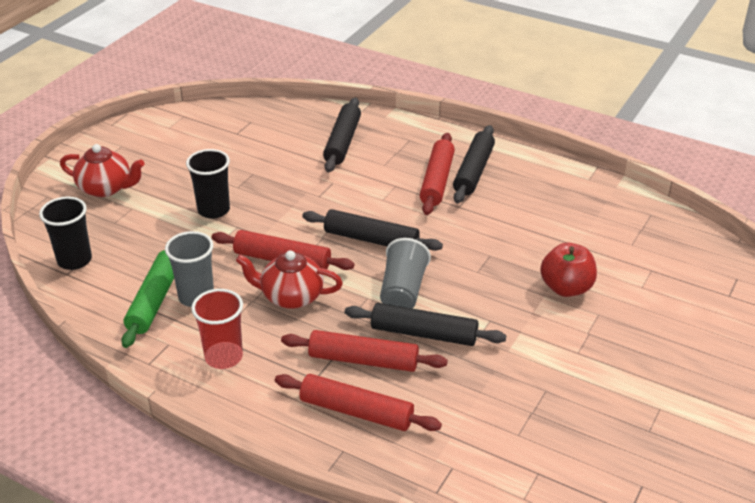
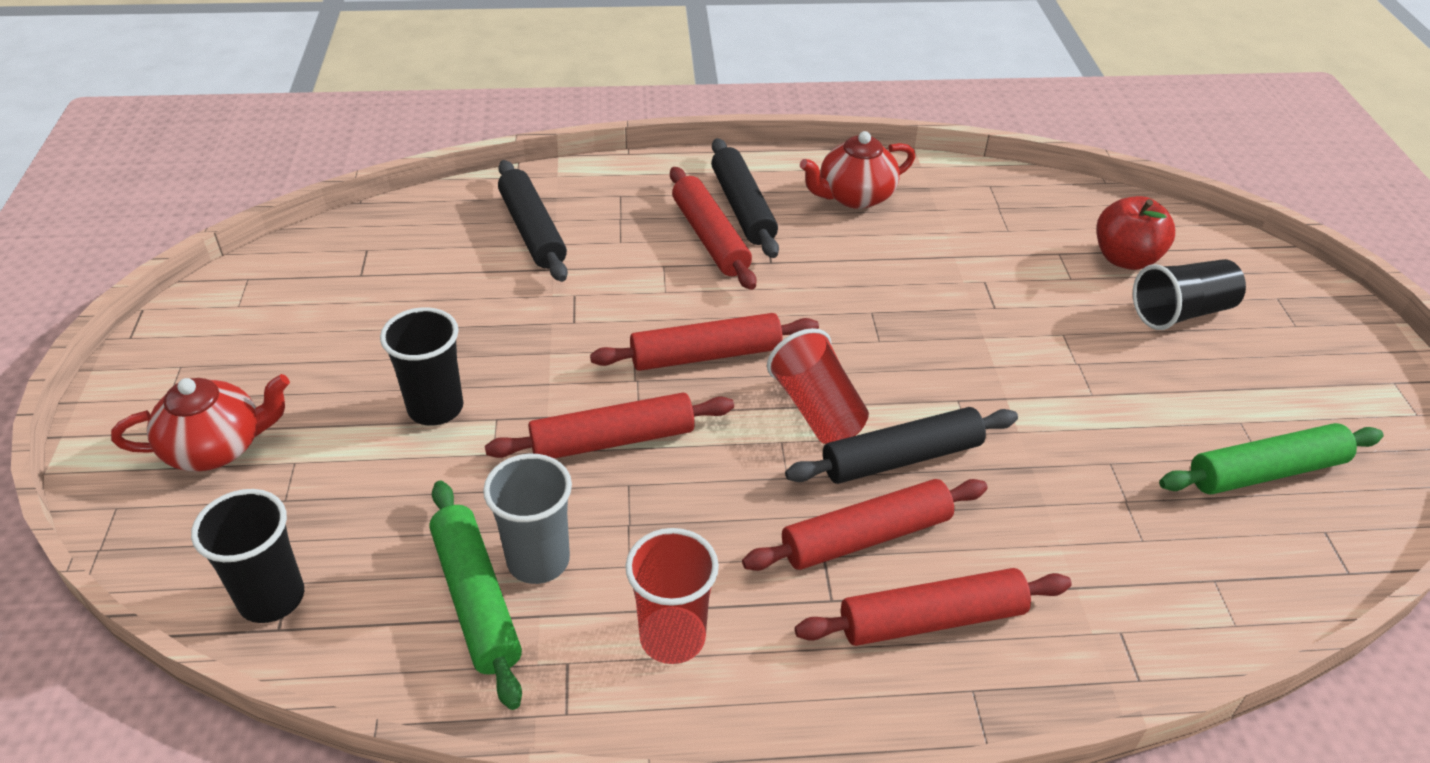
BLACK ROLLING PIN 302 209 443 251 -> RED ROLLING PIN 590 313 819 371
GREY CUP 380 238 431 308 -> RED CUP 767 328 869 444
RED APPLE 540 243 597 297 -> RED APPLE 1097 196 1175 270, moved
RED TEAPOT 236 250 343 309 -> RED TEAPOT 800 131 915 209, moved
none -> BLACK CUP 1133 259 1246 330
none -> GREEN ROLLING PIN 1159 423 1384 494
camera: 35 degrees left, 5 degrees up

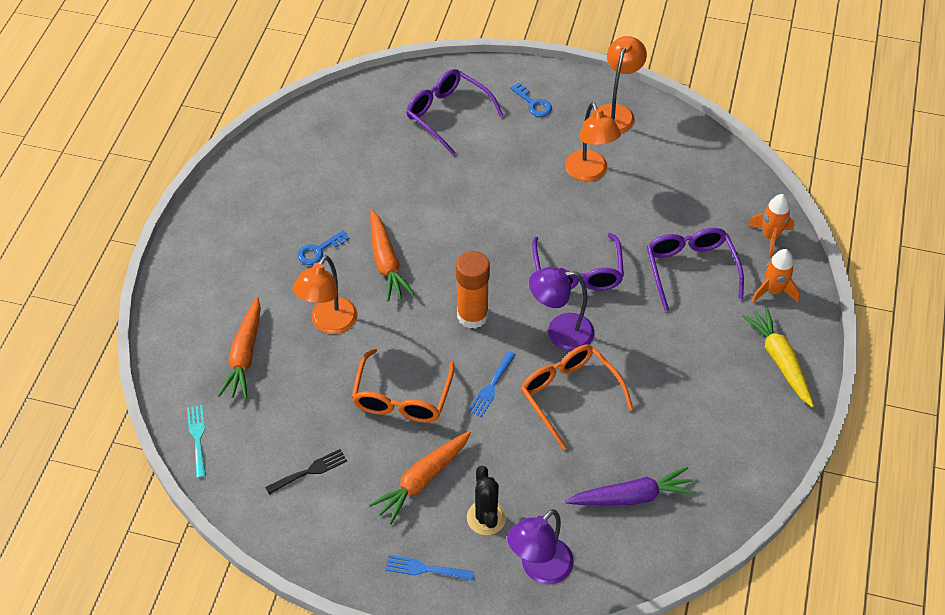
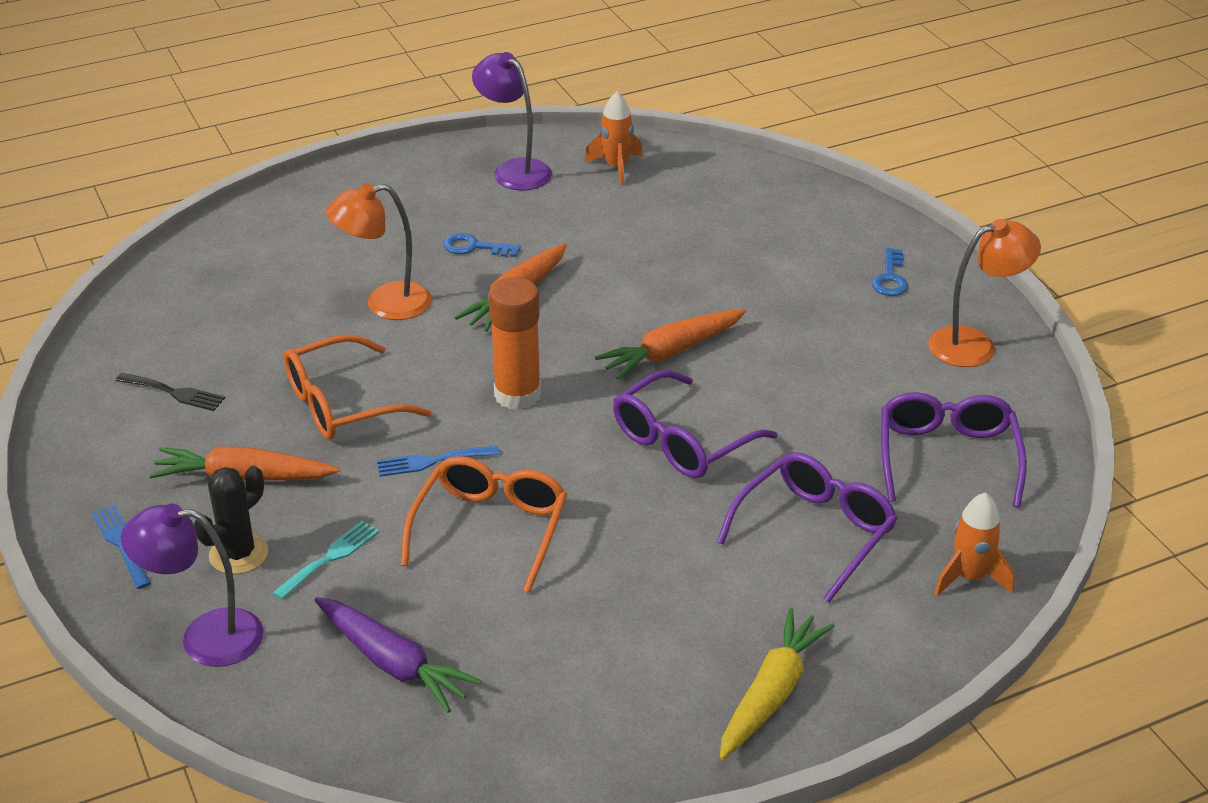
PURPLE GLASSES 406 69 503 155 -> PURPLE GLASSES 881 392 1027 507, moved
ORANGE LAMP 565 102 621 182 -> none
ORANGE ROCKET 752 249 800 302 -> ORANGE ROCKET 585 92 643 185, moved
PURPLE LAMP 529 267 594 351 -> PURPLE LAMP 472 52 552 191, moved
ORANGE CARROT 218 297 261 399 -> ORANGE CARROT 595 309 746 380, moved
TURQUOISE FORK 187 405 206 478 -> TURQUOISE FORK 273 521 379 600, moved
camera: 50 degrees right, 15 degrees down

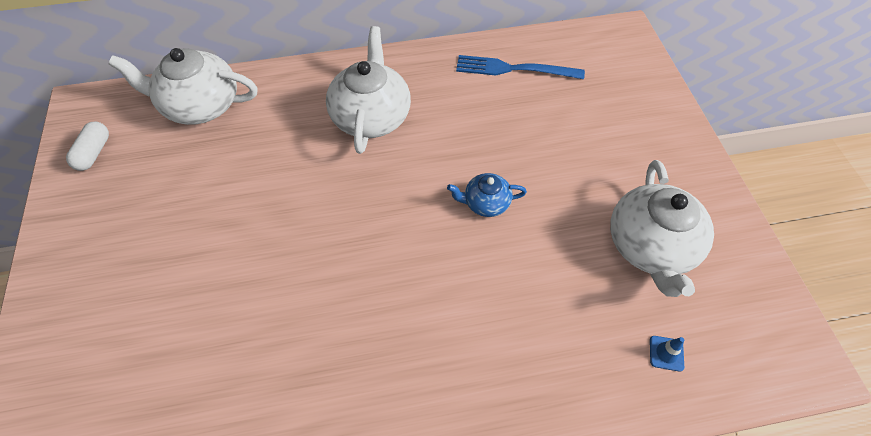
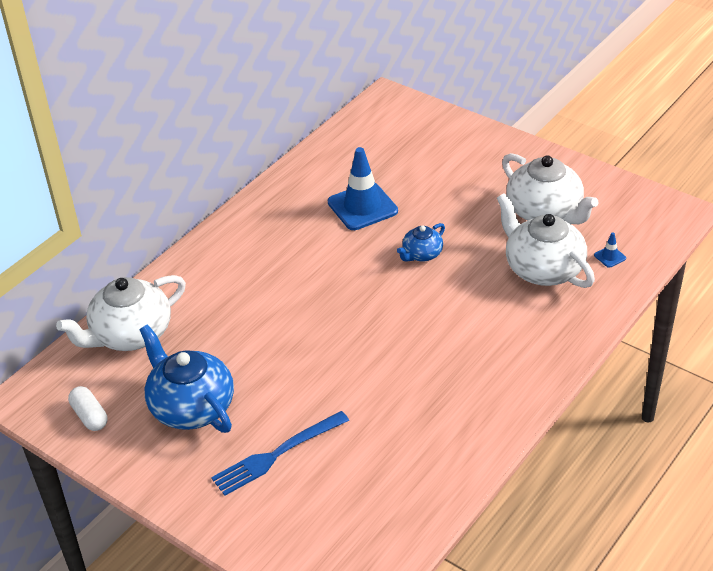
WHITE TEAPOT 326 26 411 154 -> WHITE TEAPOT 497 193 595 288, moved
BLUE FORK 456 55 585 79 -> BLUE FORK 211 411 349 496, moved
none -> BLUE TRAFFIC CONE 328 147 398 230
none -> BLUE TEAPOT 139 324 234 433
camera: 40 degrees left, 15 degrees down

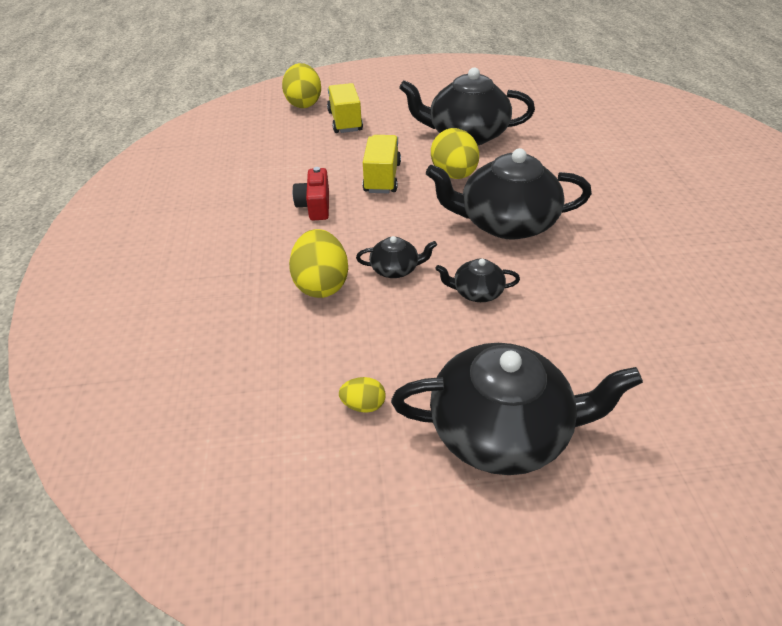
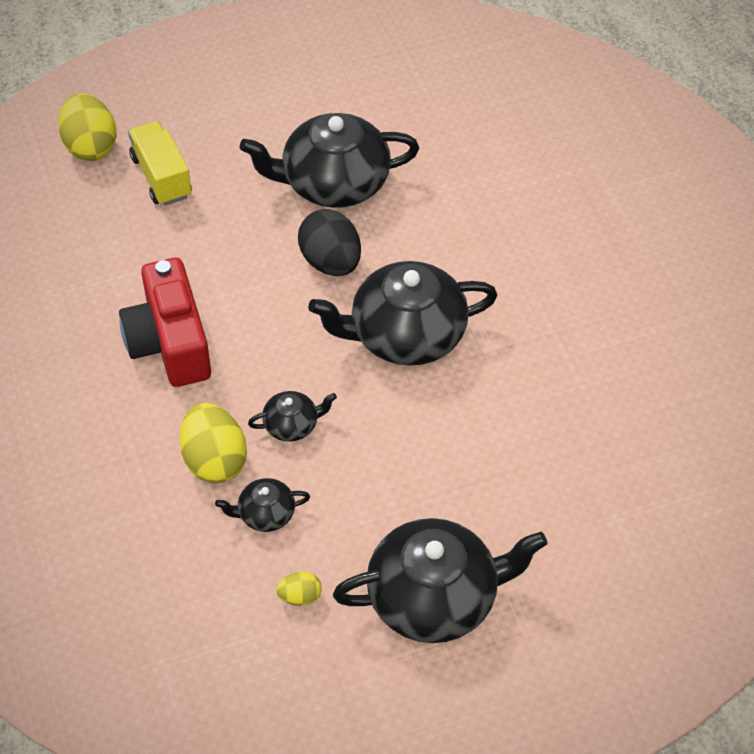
YELLOW EGG 431 128 479 179 -> BLACK EGG 298 209 361 276
YELLOW TRUCK 363 135 401 193 -> none
RED CAMERA 293 167 329 220 -> RED CAMERA 119 257 211 387, x1.77
BLACK TEAPOT 435 258 520 302 -> BLACK TEAPOT 215 478 310 532, moved
camera: 15 degrees left, 10 degrees up

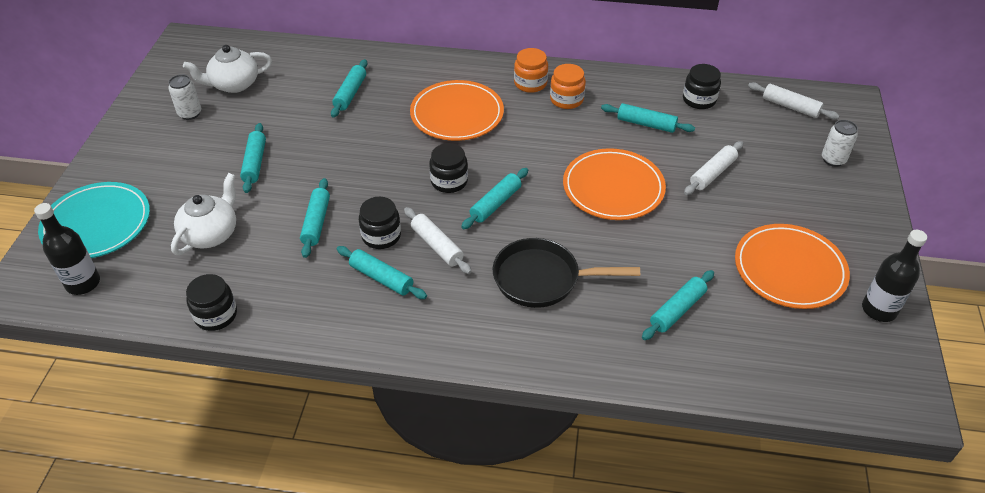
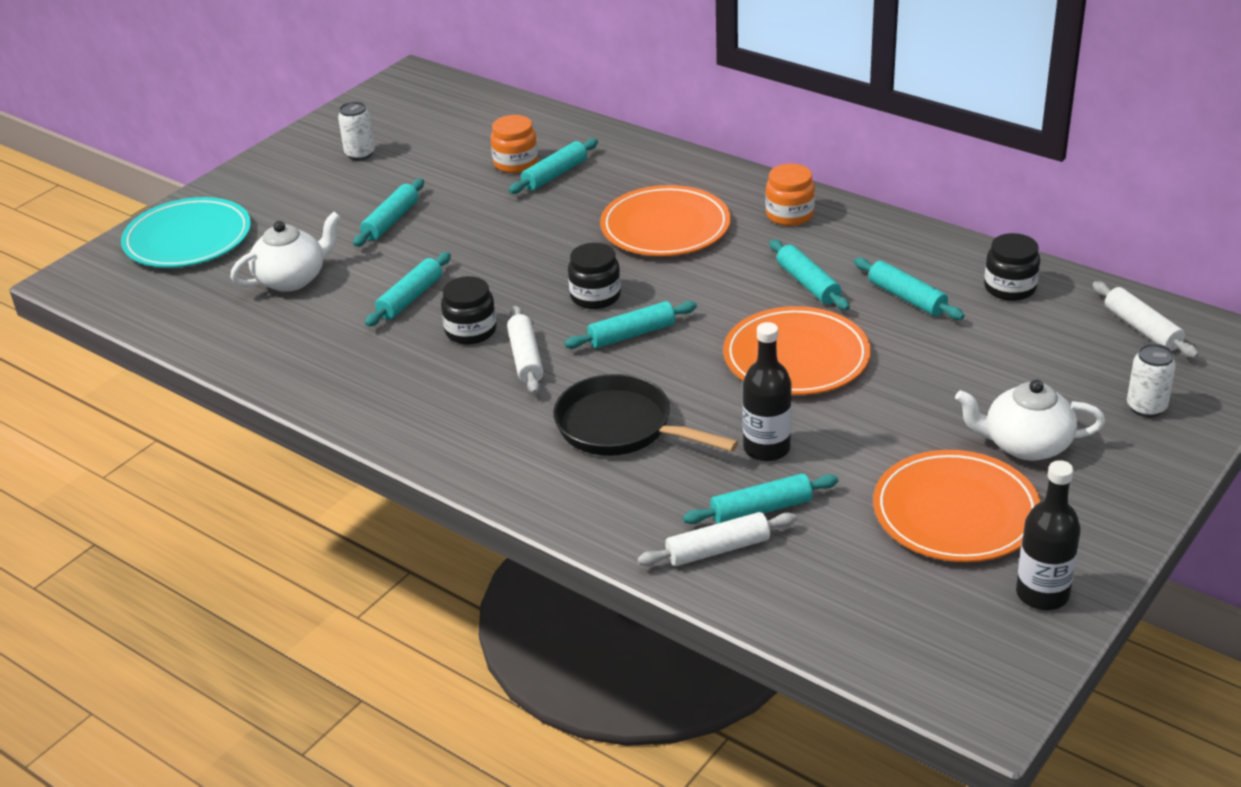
WHITE TEAPOT 183 45 272 93 -> WHITE TEAPOT 955 379 1105 461, moved
ORANGE JAR 550 64 586 109 -> ORANGE JAR 491 115 538 173, moved
WHITE ROLLING PIN 684 141 743 195 -> WHITE ROLLING PIN 637 512 797 566, moved
BLACK BOTTLE 34 203 100 295 -> BLACK BOTTLE 743 322 792 461, moved
TURQUOISE ROLLING PIN 337 246 427 299 -> TURQUOISE ROLLING PIN 770 240 850 310, moved
BLACK JAR 186 274 237 331 -> none
camera: 30 degrees right, 10 degrees down

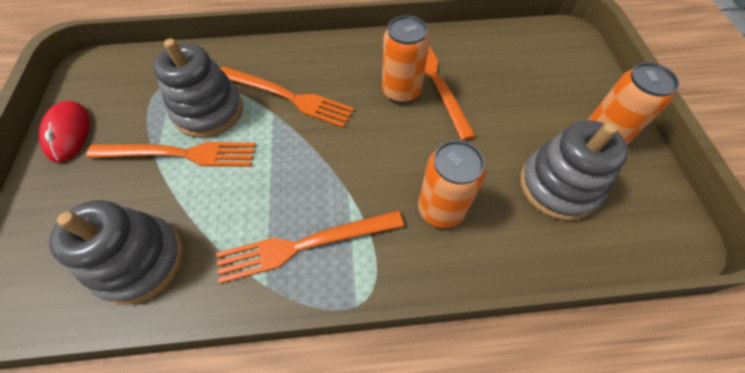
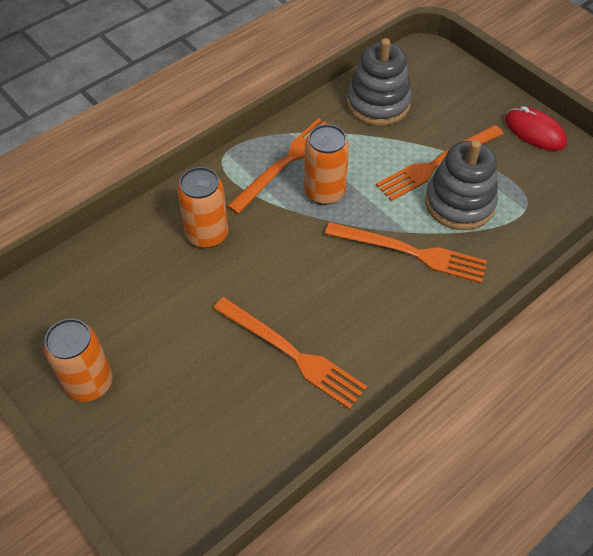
ORANGE CAN 382 15 430 103 -> ORANGE CAN 304 124 349 205, moved
ORANGE FORK 221 66 354 128 -> ORANGE FORK 325 222 487 283, 150 degrees counterclockwise
GREY STACKING TOY 520 120 628 220 -> none
camera: 145 degrees right, 5 degrees down

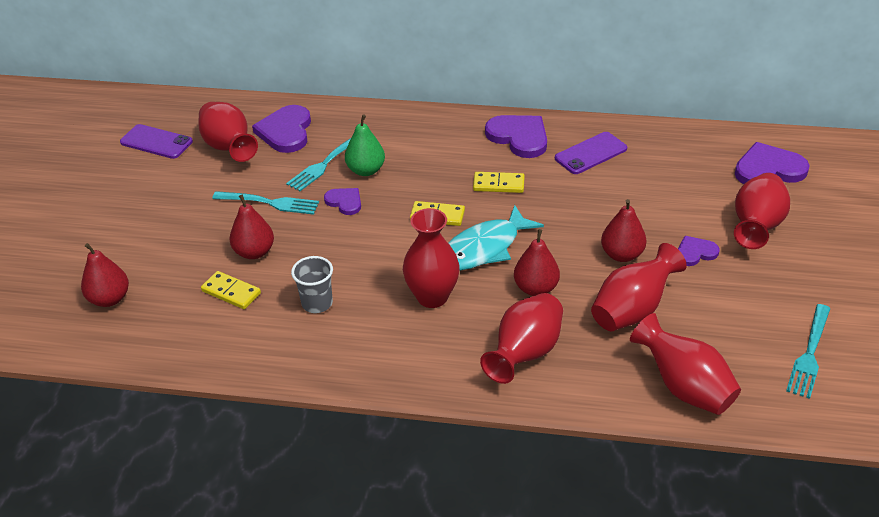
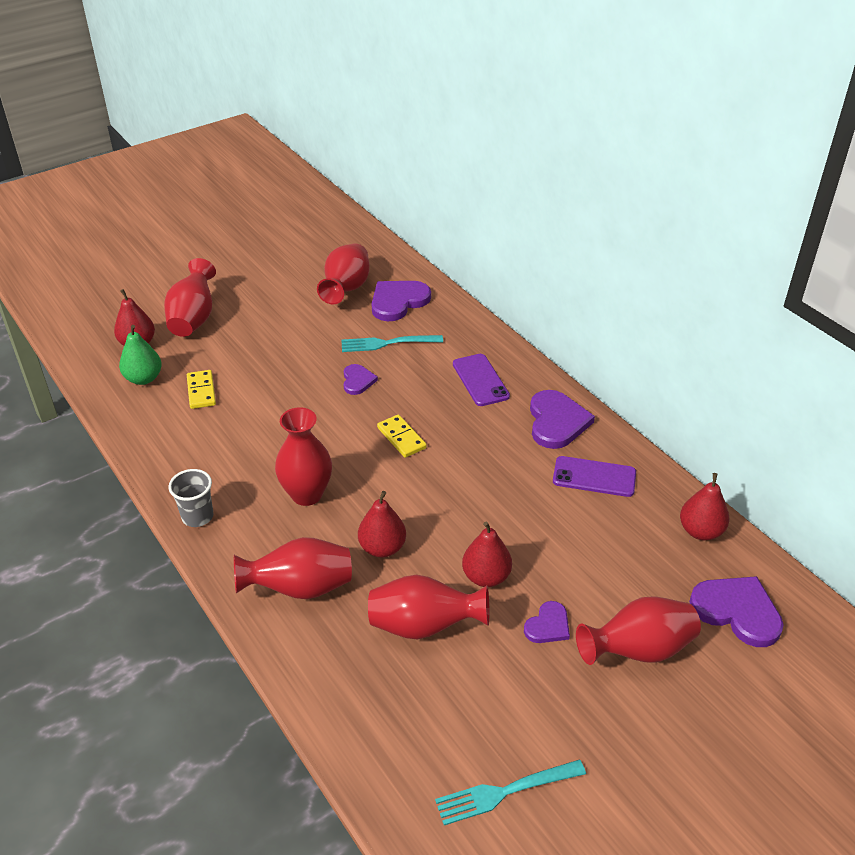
GREEN PEAR 345 114 385 176 -> GREEN PEAR 119 325 162 385, moved
PURPLE PHONE 120 124 193 159 -> PURPLE PHONE 453 354 510 406, moved
YELLOW DOMINO 473 172 525 193 -> none
TURQUOISE FORK 212 191 319 215 -> none
RED PEAR 229 195 274 259 -> RED PEAR 680 473 729 540, moved
TURQUOISE FISH 448 205 544 270 -> none
PURPLE HEART 678 236 719 266 -> PURPLE HEART 524 601 570 643, 105 degrees clockwise
GREY CUP 291 256 333 313 -> GREY CUP 169 469 213 527, moved
RED VASE 630 313 741 415 -> RED VASE 164 258 216 337, moved
camera: 45 degrees right, 0 degrees up

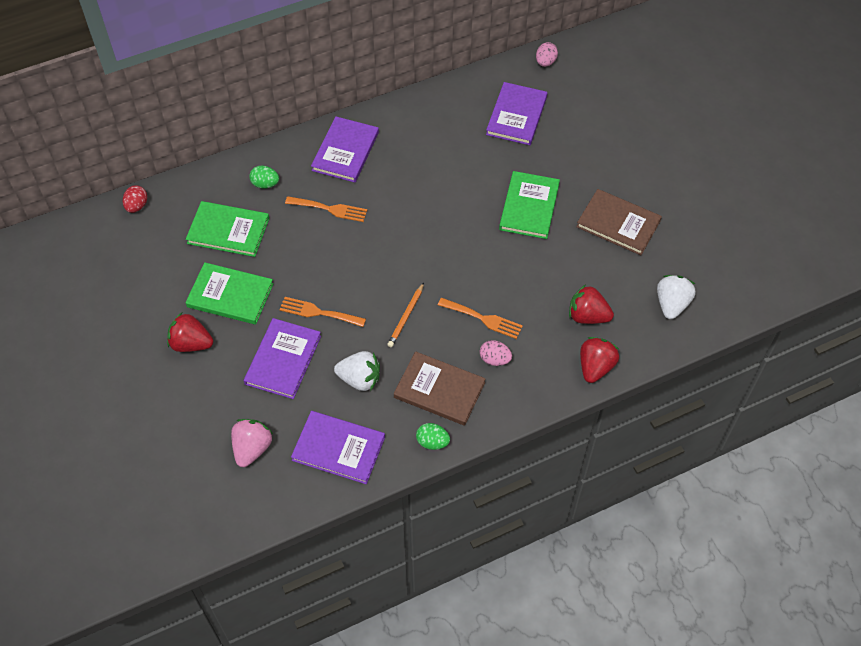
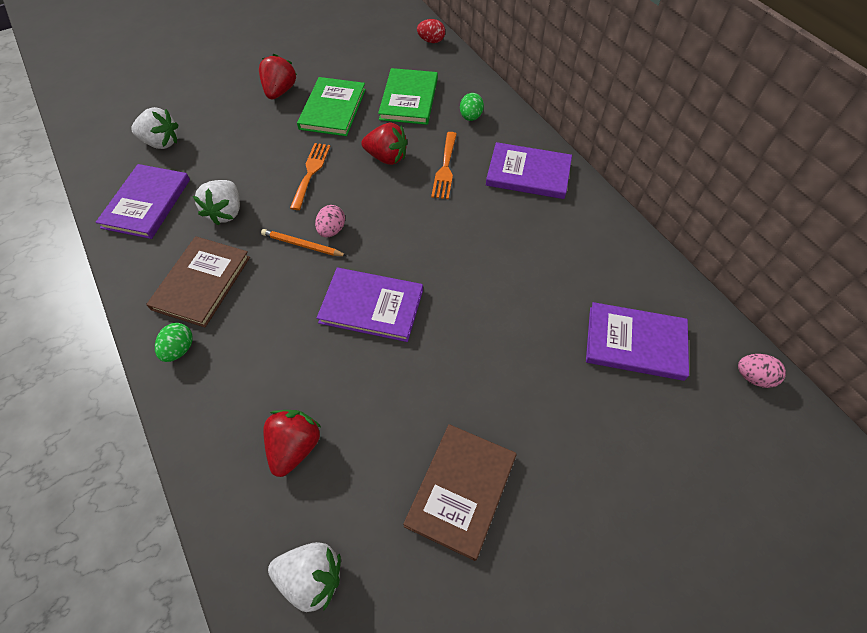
GREEN BOOK 499 171 560 239 -> none
ORANGE FORK 438 298 523 339 -> none
PURPLE BOOK 244 318 321 399 -> PURPLE BOOK 317 268 423 342, moved
RED STRAWBERRY 580 337 619 383 -> RED STRAWBERRY 361 123 408 165, moved
PINK EGG 480 340 512 366 -> PINK EGG 315 205 345 237, moved
PINK STRAWBERRY 231 419 273 467 -> WHITE STRAWBERRY 131 107 178 149
GREEN EGG 416 423 450 450 -> GREEN EGG 155 323 193 362, moved
camera: 85 degrees right, 0 degrees up

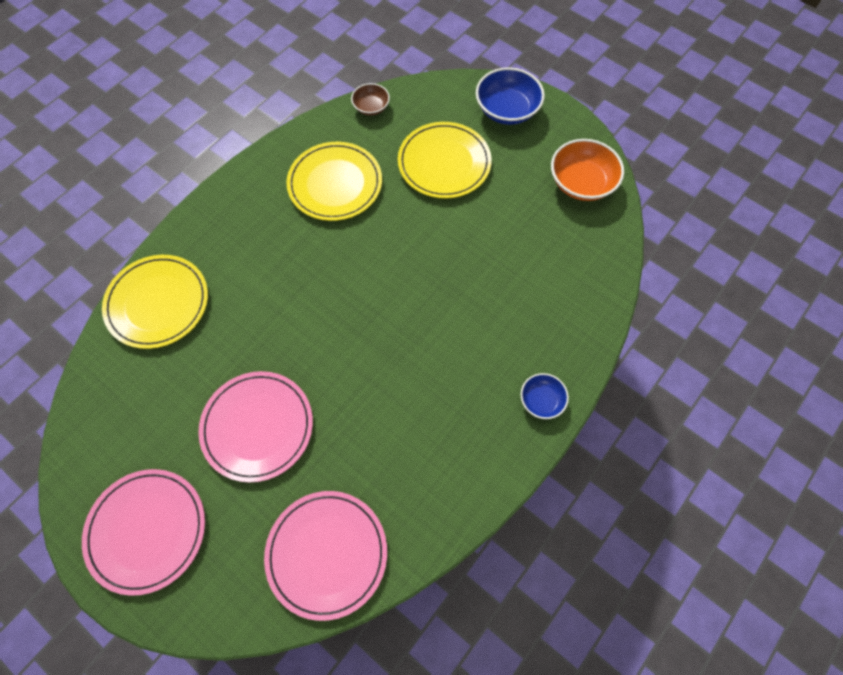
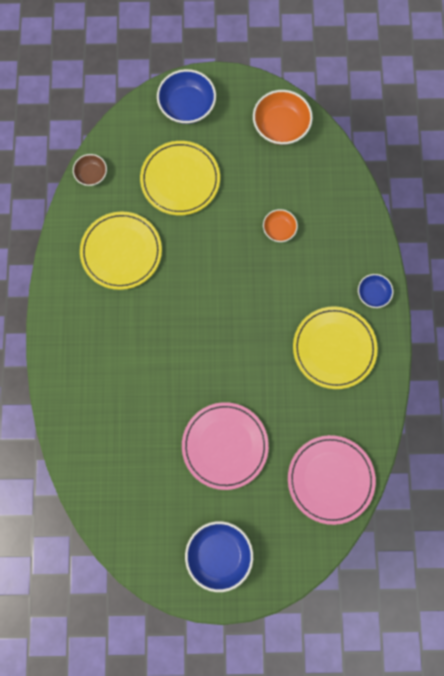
YELLOW PLATE 102 255 208 349 -> YELLOW PLATE 293 306 378 389, moved
PINK PLATE 82 469 205 596 -> BLUE BOWL 185 521 253 592
none -> ORANGE BOWL 263 209 298 242
camera: 40 degrees left, 10 degrees up

